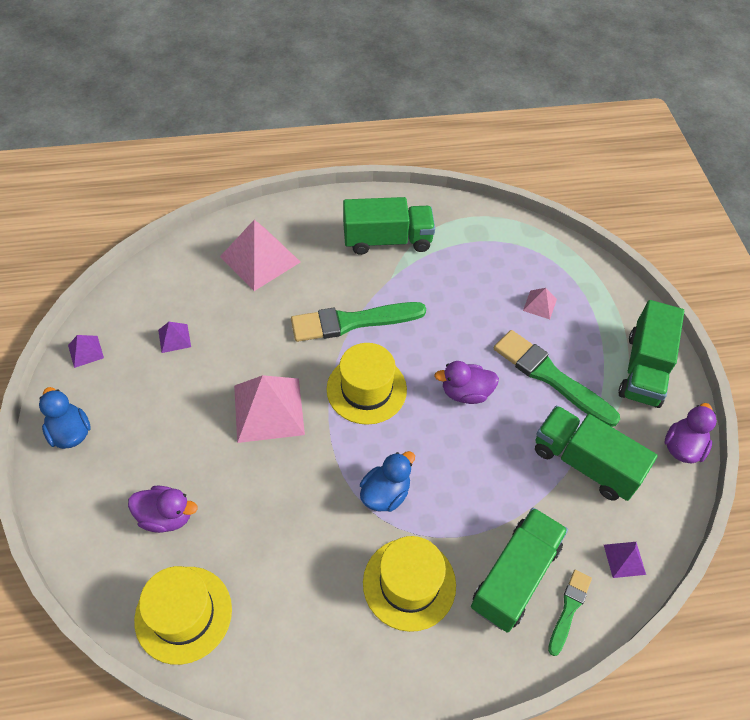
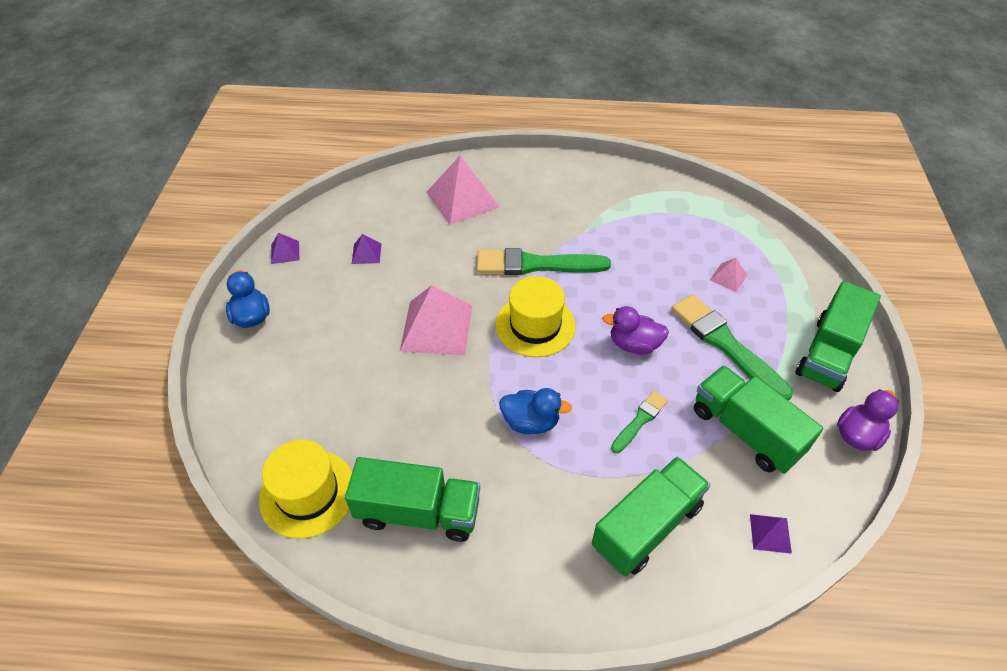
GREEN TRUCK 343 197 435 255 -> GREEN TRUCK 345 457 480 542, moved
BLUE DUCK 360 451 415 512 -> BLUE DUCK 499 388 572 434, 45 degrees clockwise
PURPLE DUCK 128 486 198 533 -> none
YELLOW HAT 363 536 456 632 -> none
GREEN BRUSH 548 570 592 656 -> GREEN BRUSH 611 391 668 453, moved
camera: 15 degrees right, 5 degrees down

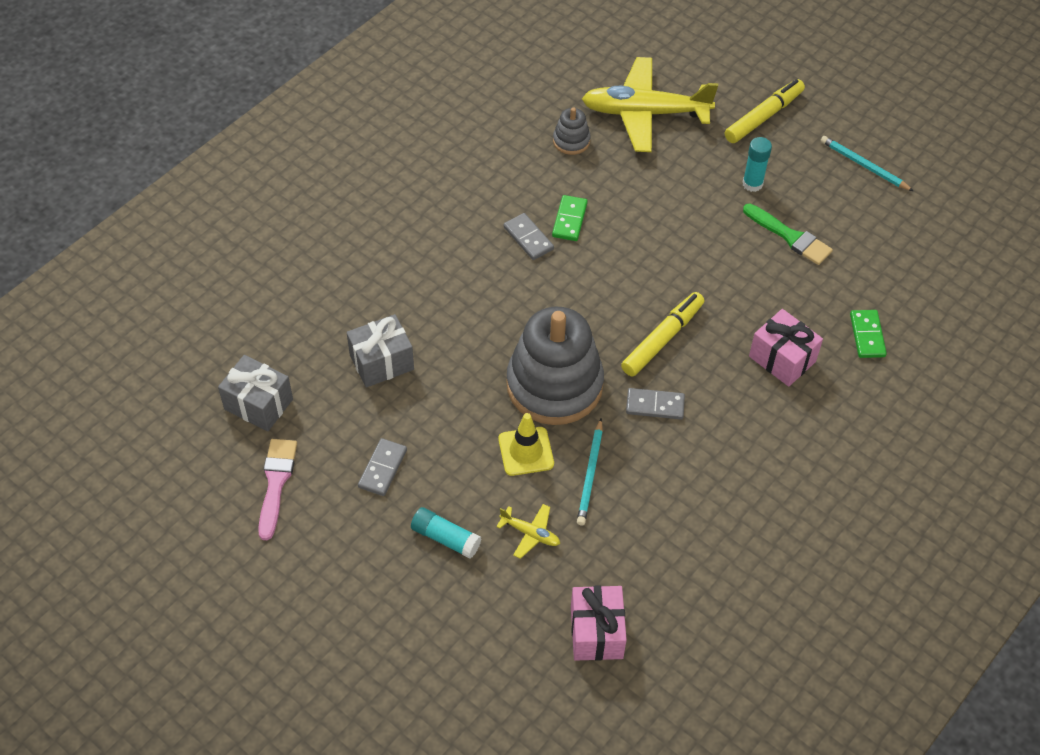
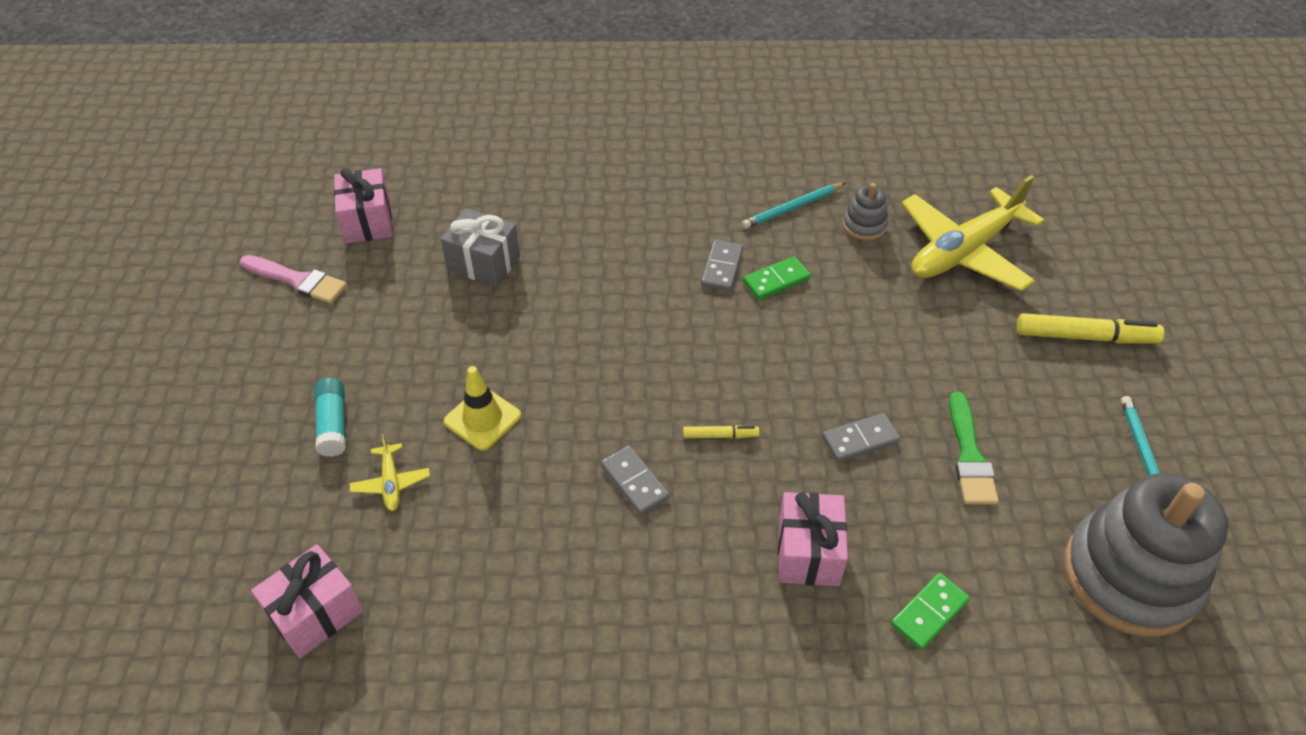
YELLOW PLANE 582 57 718 152 -> YELLOW PLANE 901 175 1044 291, 90 degrees counterclockwise
TURQUOISE GLUE STICK 743 137 772 192 -> none
YELLOW MARKER 621 292 704 377 -> YELLOW MARKER 683 425 759 438, x0.51
GREY STACKING TOY 506 307 604 425 -> GREY STACKING TOY 1064 473 1228 637, moved
GREY GIFT 218 355 293 431 -> PINK GIFT 334 168 393 243
TURQUOISE PENCIL 577 419 603 526 -> TURQUOISE PENCIL 742 183 845 229, moved
GREY DOMINO 358 438 407 496 -> GREY DOMINO 822 413 900 462, moved
PINK BRUSH 258 439 297 540 -> PINK BRUSH 240 255 347 304, 60 degrees clockwise
camera: 50 degrees right, 5 degrees down

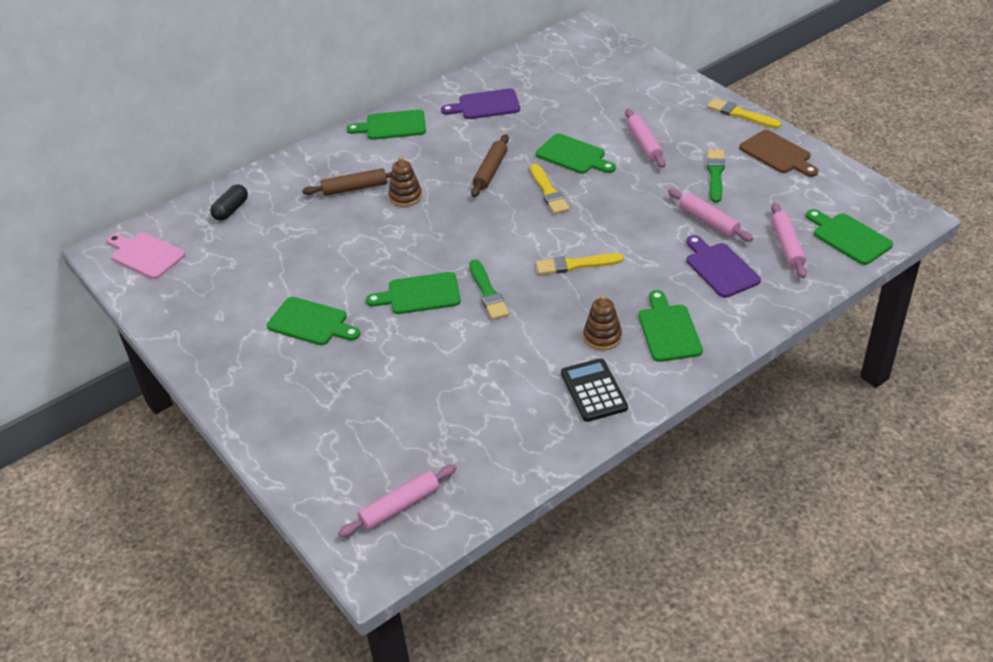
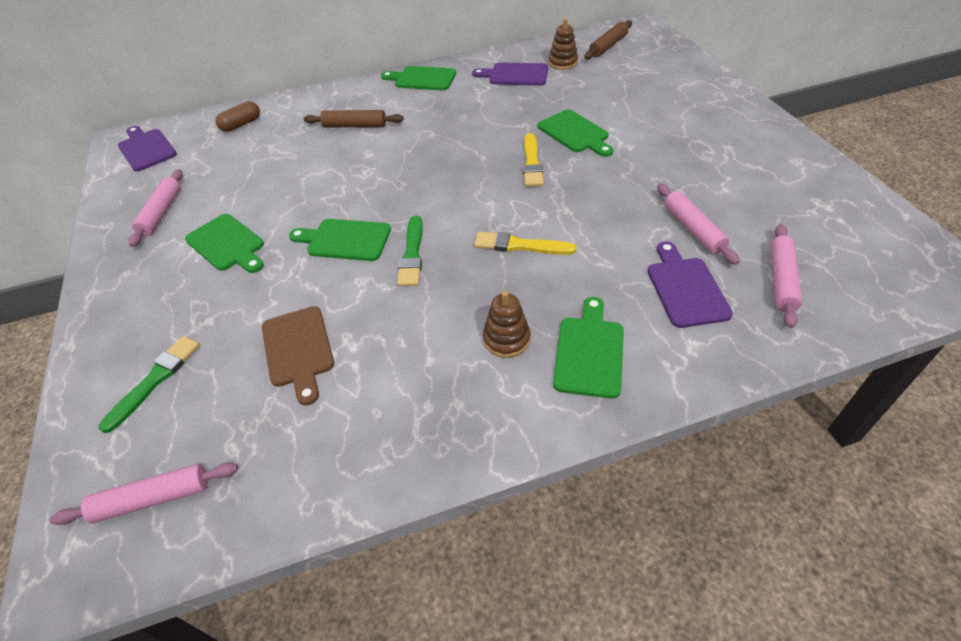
YELLOW BRUSH 707 98 781 129 -> none
PINK ROLLING PIN 625 109 665 168 -> PINK ROLLING PIN 129 169 183 247, moved
BROWN CUTTING BOARD 739 130 818 177 -> BROWN CUTTING BOARD 262 306 334 406, moved
BROWN ROLLING PIN 471 134 509 197 -> BROWN ROLLING PIN 584 20 632 59, moved
GREEN BRUSH 707 150 725 203 -> GREEN BRUSH 99 336 200 433, moved
BROWN STACKING TOY 388 156 422 207 -> BROWN STACKING TOY 549 19 578 70, moved
BLACK CAPSULE 210 184 248 221 -> BROWN CAPSULE 215 101 260 132
GREEN CUTTING BOARD 806 209 893 265 -> none
PINK CUTTING BOARD 107 233 186 279 -> PURPLE CUTTING BOARD 118 126 177 171
BLACK CALCULATOR 561 358 628 422 -> none
camera: 20 degrees right, 5 degrees up

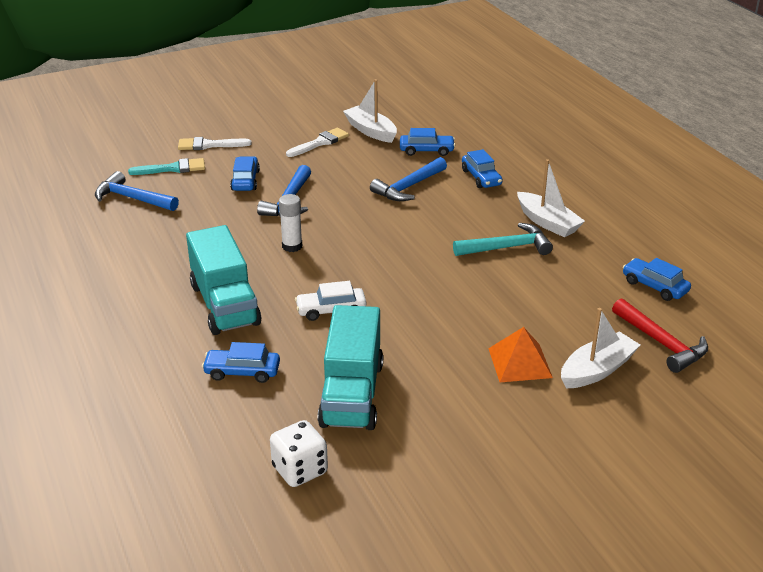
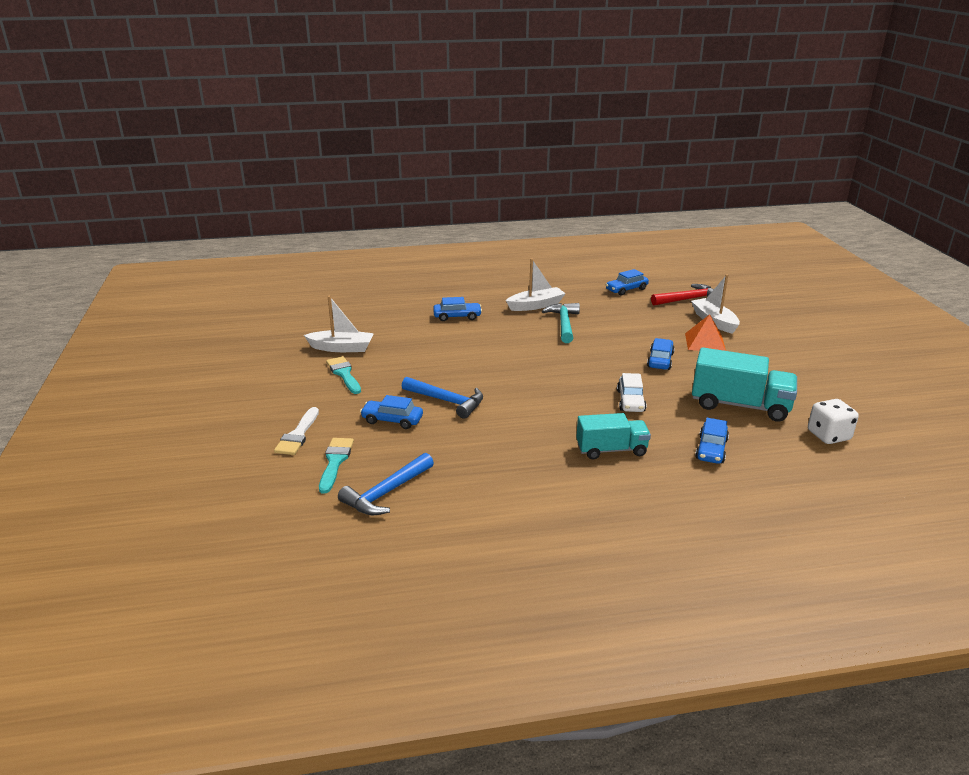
WHITE BOAT 343 79 397 143 -> WHITE BOAT 304 296 374 352, 150 degrees counterclockwise
WHITE BRUSH 286 128 349 157 -> TURQUOISE BRUSH 326 356 361 394
BLUE CAR 400 128 455 156 -> BLUE CAR 647 338 675 370, moved
BLUE HAMMER 370 157 447 201 -> none
WHITE GLUE STICK 279 194 302 252 -> none
TURQUOISE TRUCK 186 225 261 335 -> TURQUOISE TRUCK 576 413 651 459, x0.66
camera: 75 degrees left, 5 degrees down

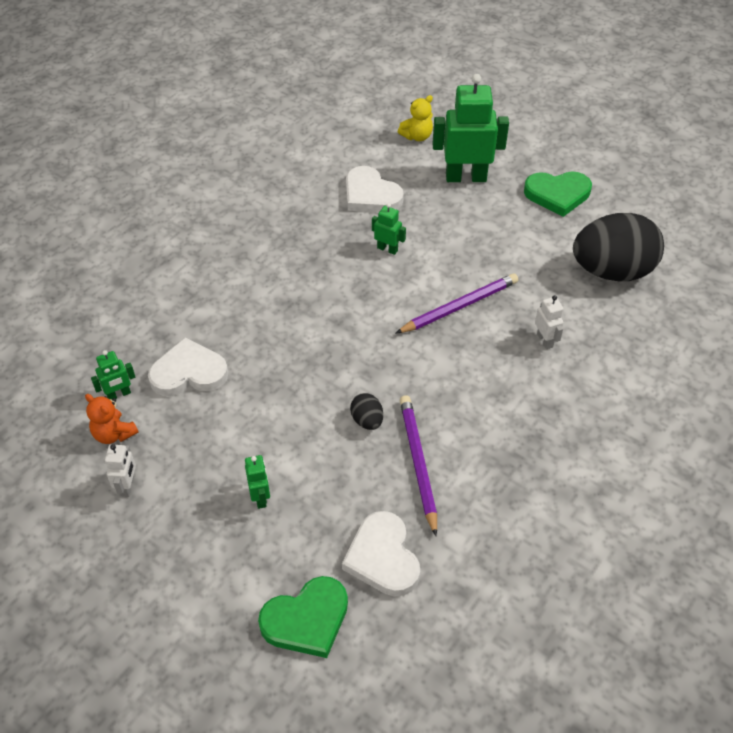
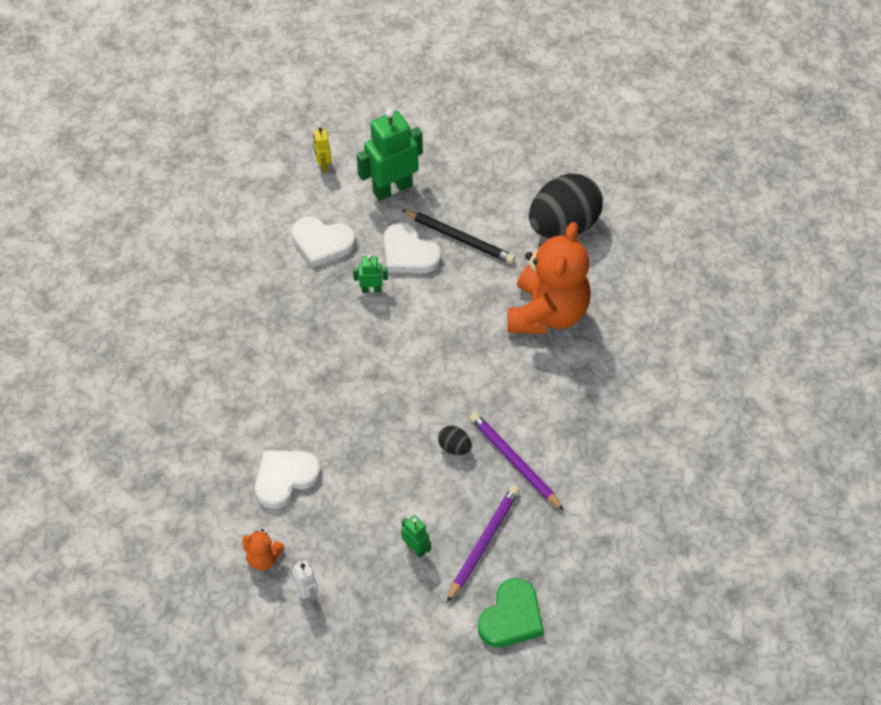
YELLOW TEDDY BEAR 398 95 433 141 -> YELLOW ROBOT 313 128 331 172
GREEN HEART 524 171 592 217 -> none
PURPLE PENCIL 395 273 518 334 -> PURPLE PENCIL 447 486 520 602, moved
WHITE ROBOT 535 295 564 349 -> ORANGE TEDDY BEAR 507 222 591 334
GREEN ROBOT 91 350 135 399 -> none
WHITE HEART 342 511 420 597 -> WHITE HEART 384 223 441 273, moved
none -> BLACK PENCIL 402 210 515 264
camera: 30 degrees left, 5 degrees up

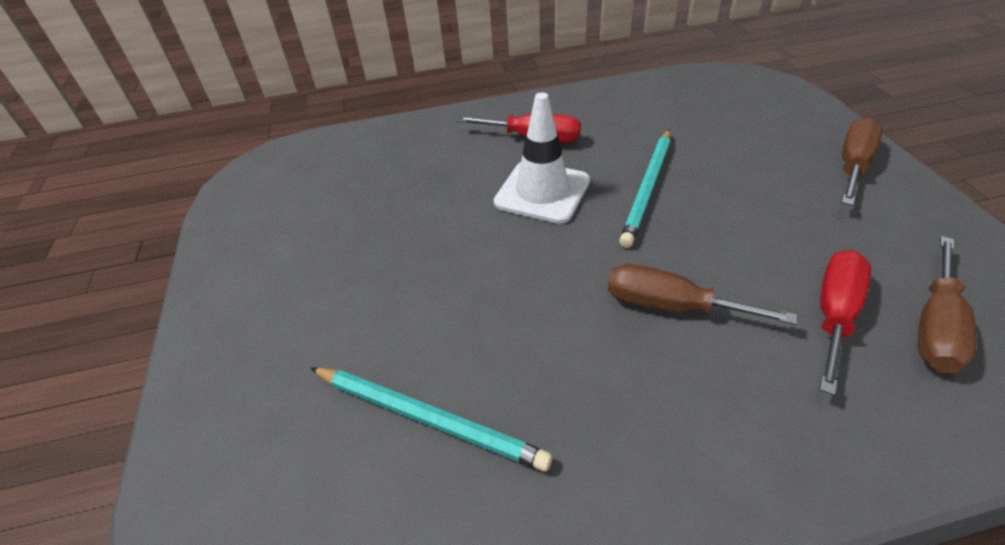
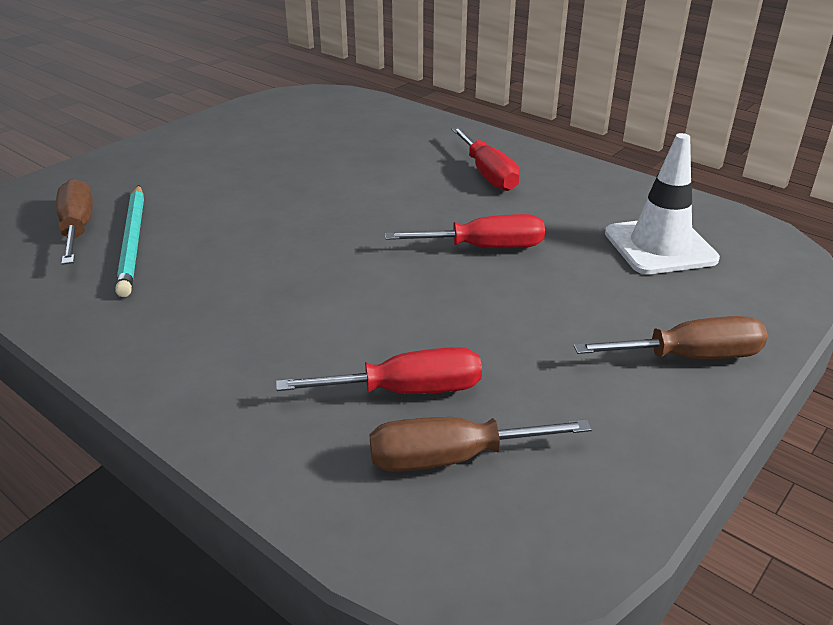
WHITE TRAFFIC CONE 494 92 590 224 -> WHITE TRAFFIC CONE 605 133 720 274, moved
TURQUOISE PENCIL 619 130 670 248 -> RED SCREWDRIVER 385 214 545 248
BROWN SCREWDRIVER 608 264 797 325 -> BROWN SCREWDRIVER 56 179 93 265, moved
camera: 50 degrees right, 10 degrees down

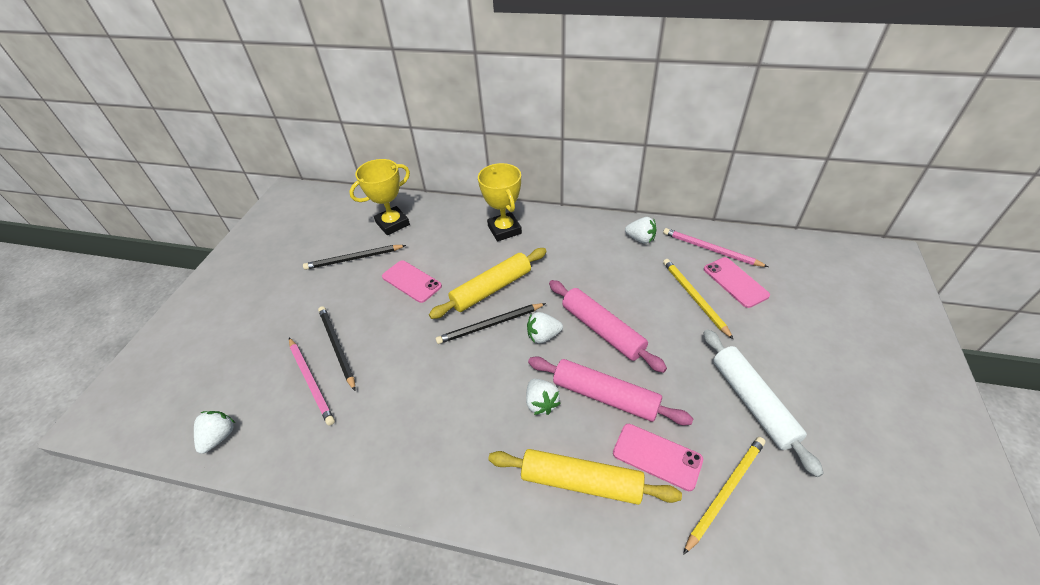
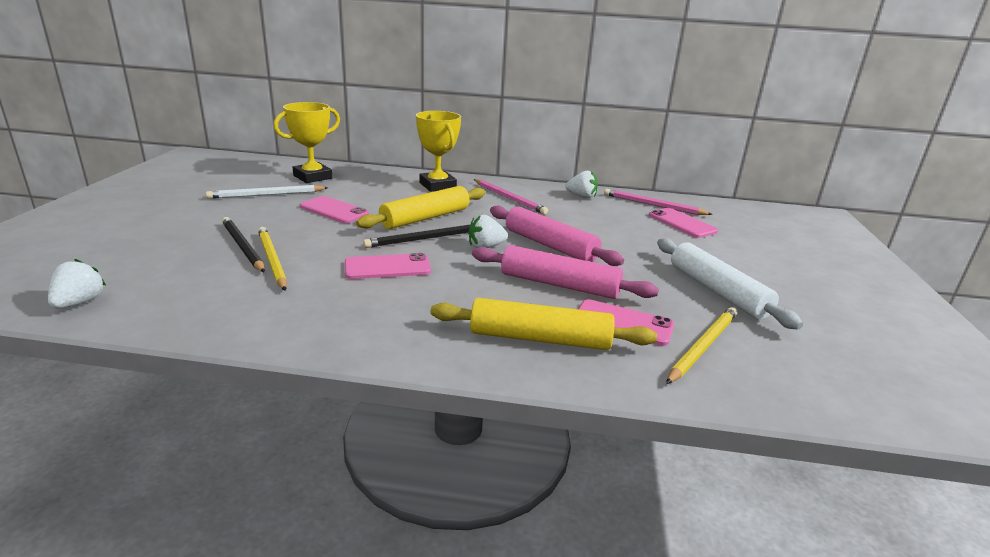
BLACK PENCIL 303 245 406 270 -> WHITE PENCIL 206 185 329 199
YELLOW PENCIL 663 259 734 340 -> YELLOW PENCIL 258 227 287 291, moved
PINK PENCIL 289 338 335 425 -> PINK PENCIL 474 179 548 214, moved
WHITE STRAWBERRY 526 379 560 415 -> none
none -> PINK PHONE 345 253 431 279
camera: 10 degrees left, 20 degrees down

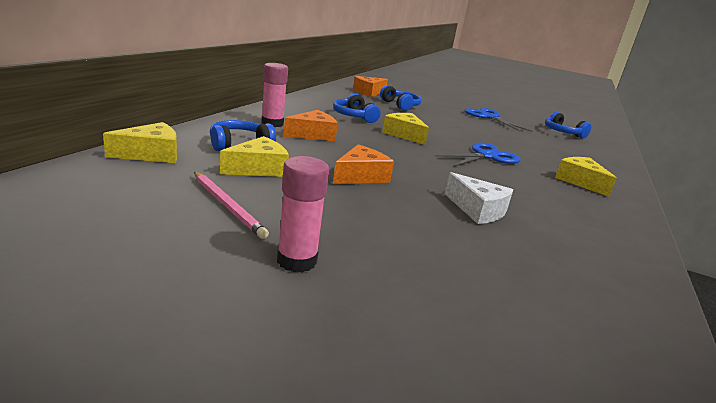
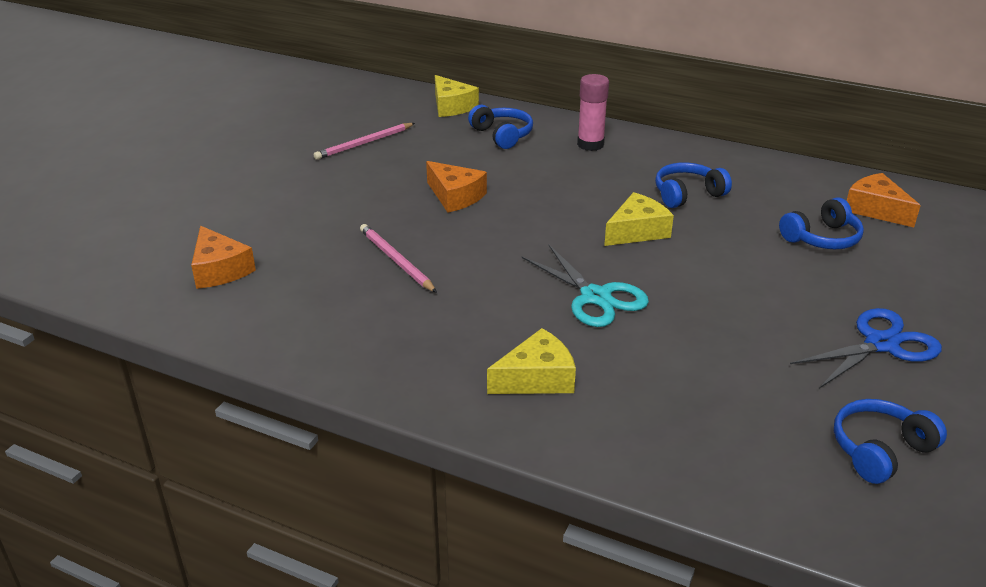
ORANGE CHEESE 283 110 338 141 -> ORANGE CHEESE 191 226 256 289, moved
YELLOW CHEESE 220 136 289 177 -> none
BLUE SCISSORS 435 143 521 167 -> TURQUOISE SCISSORS 522 245 649 327
PINK GLUE STICK 277 156 329 273 -> none
WHITE CHEESE 444 172 513 224 -> PINK PENCIL 360 224 437 293
camera: 95 degrees right, 10 degrees up

